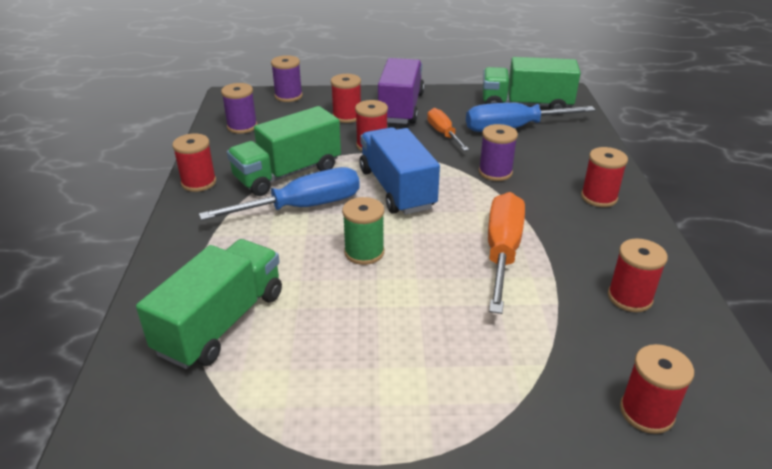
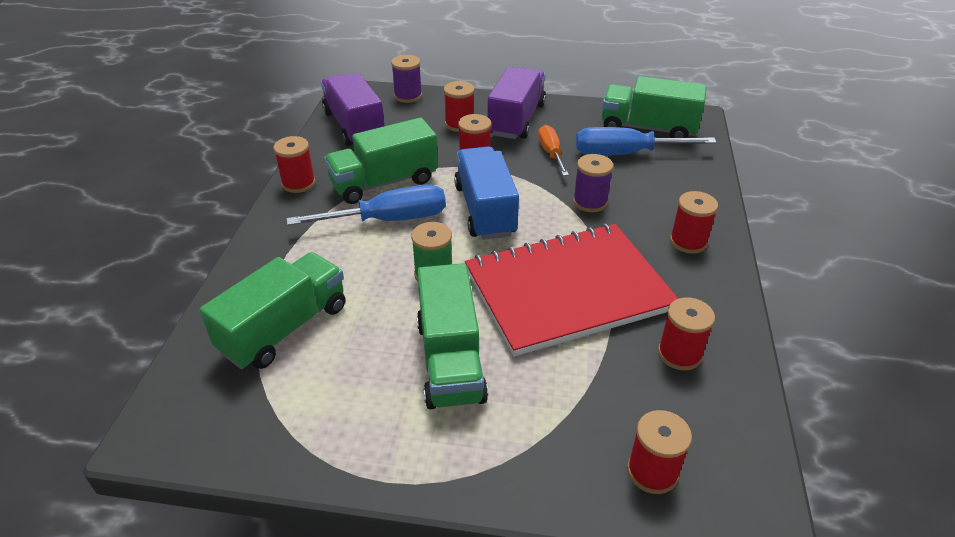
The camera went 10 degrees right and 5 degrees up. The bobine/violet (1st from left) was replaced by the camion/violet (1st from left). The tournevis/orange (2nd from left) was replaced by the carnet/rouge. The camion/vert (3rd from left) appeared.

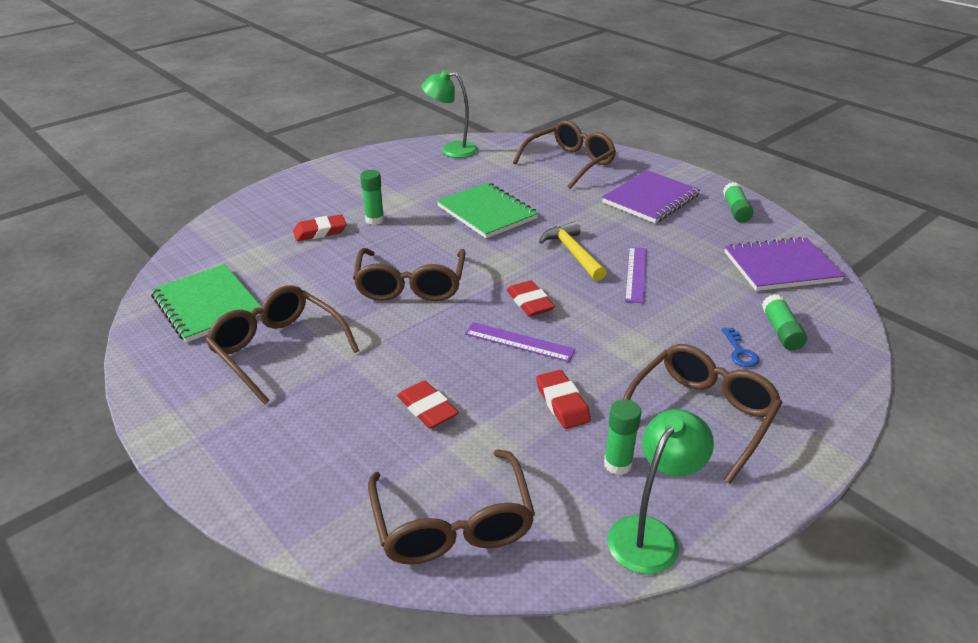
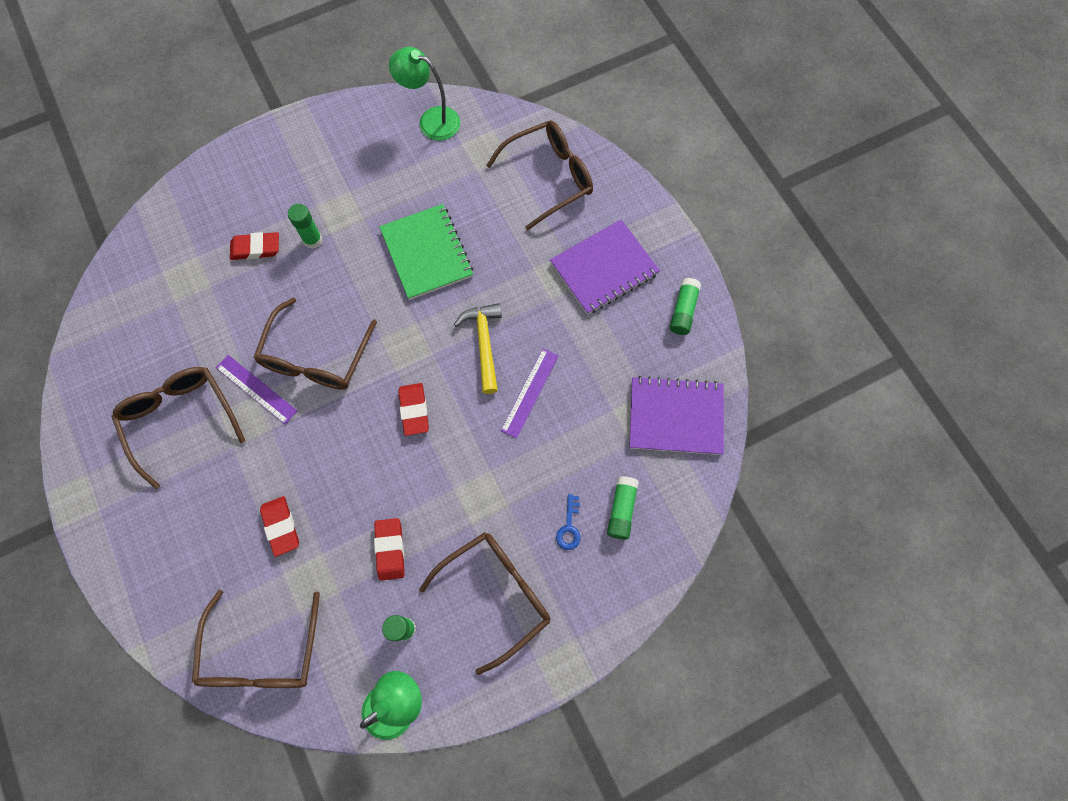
The camera went 15 degrees right and 35 degrees up. The carnet/vert (1st from left) disappeared. The règle/violet (1st from left) moved.

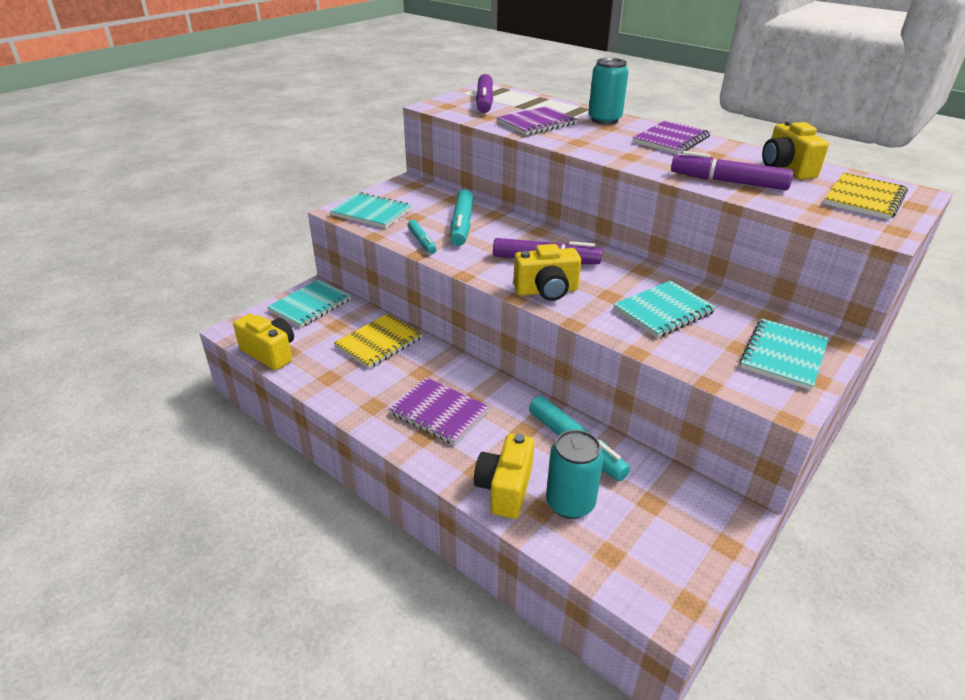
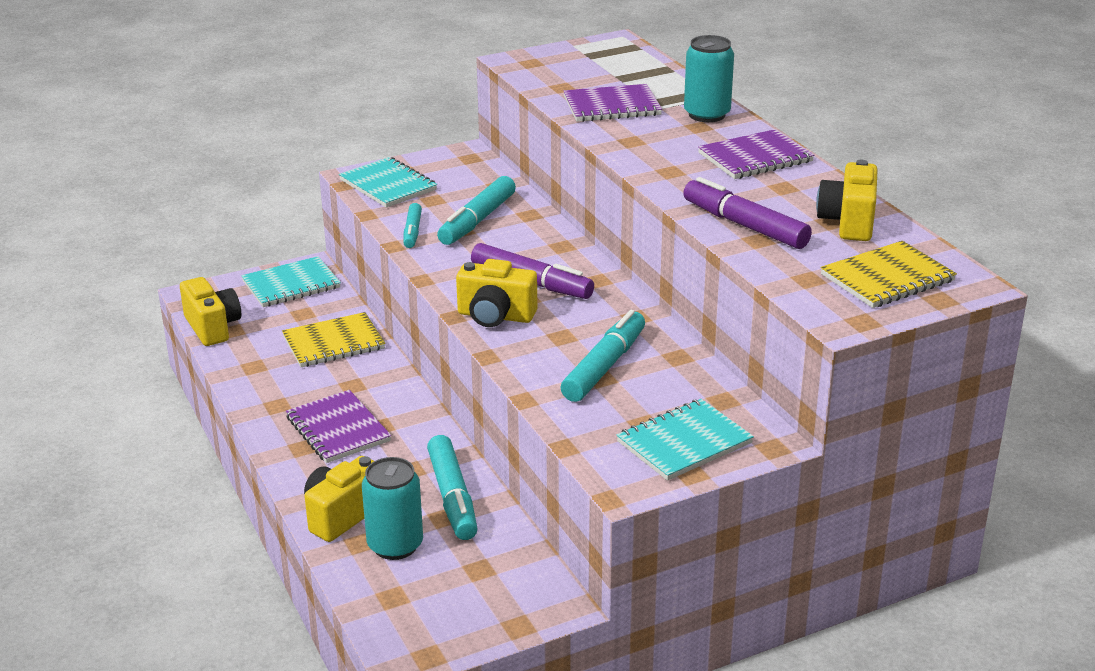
The camera went 25 degrees right and 5 degrees down. The feutre/violet (1st from left) disappeared. The carnet/turquoise (3rd from left) was replaced by the feutre/turquoise (4th from left).

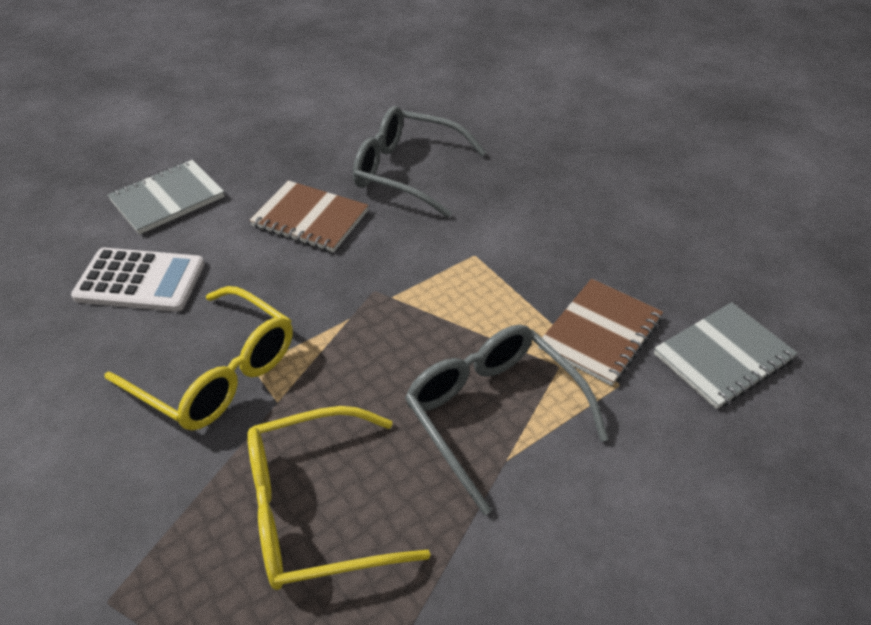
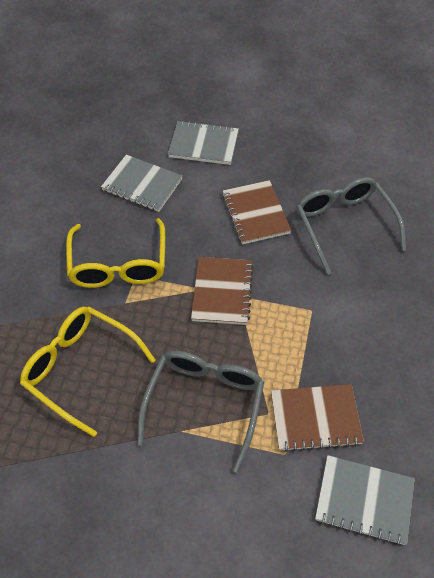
The camera went 50 degrees right and 10 degrees up. The calculatrice/blanc was replaced by the carnet/gris (1st from left). The carnet/marron (1st from left) appeared.

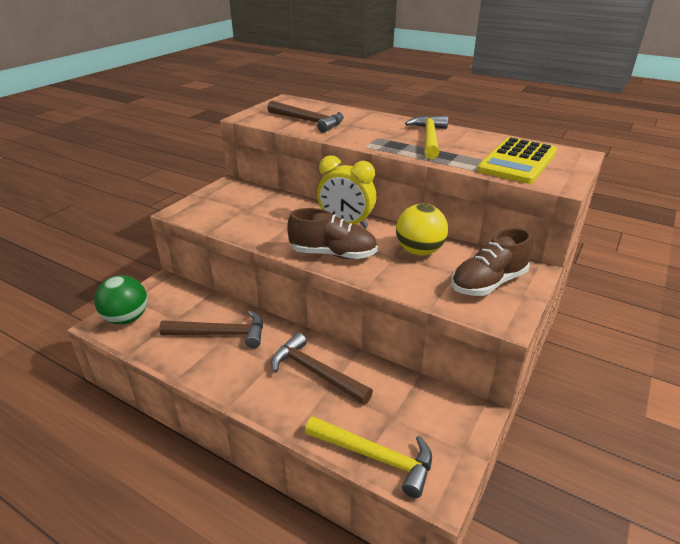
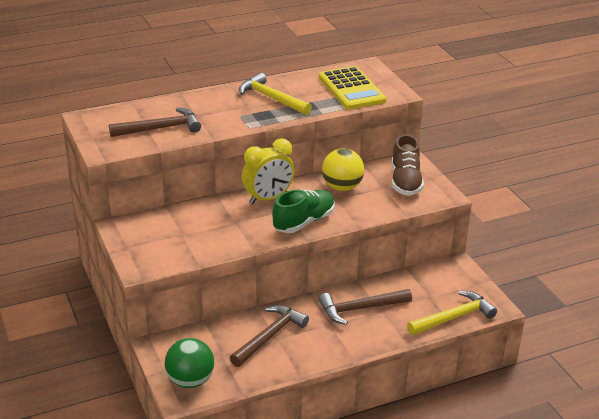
The camera went 55 degrees left and 0 degrees up. The chaussure/marron (1st from left) became the chaussure/vert.

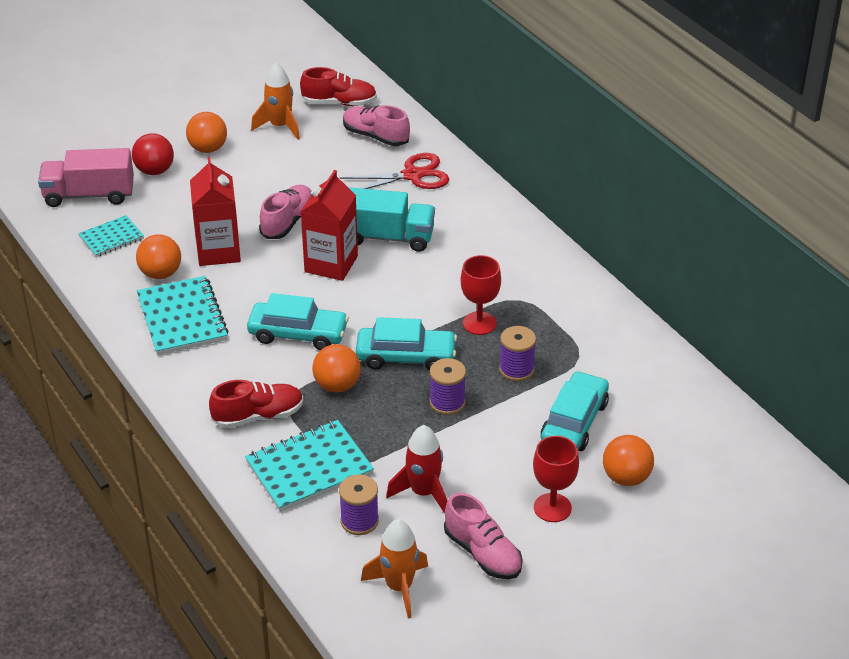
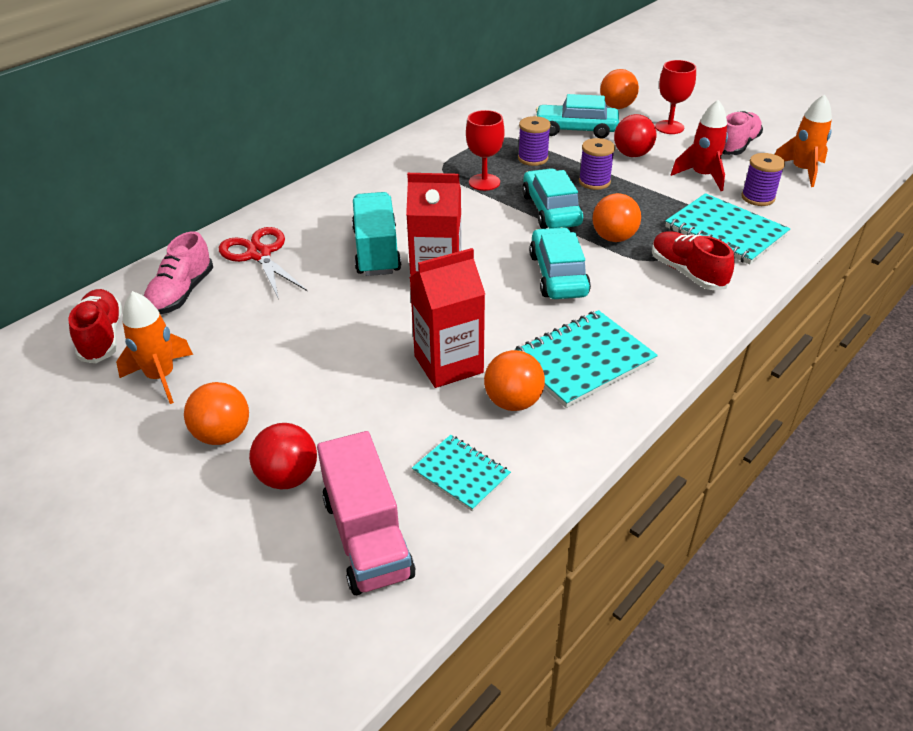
The camera went 105 degrees left and 0 degrees up. The chaussure/rose (1st from left) disappeared. The balle/rouge (2nd from left) appeared.

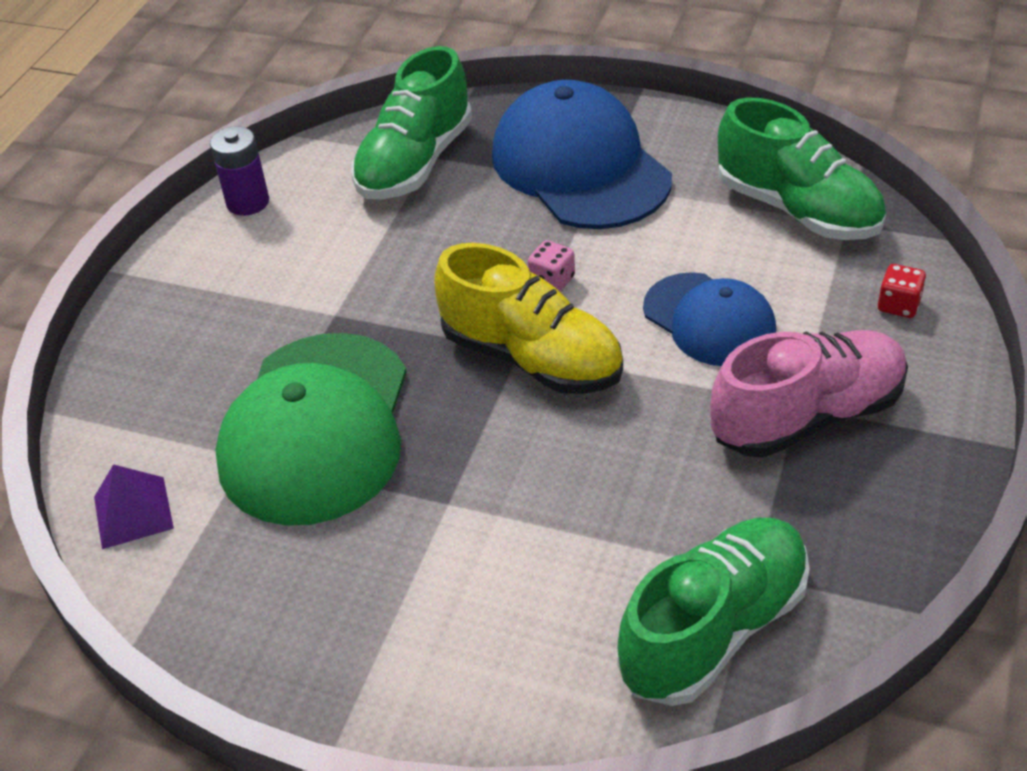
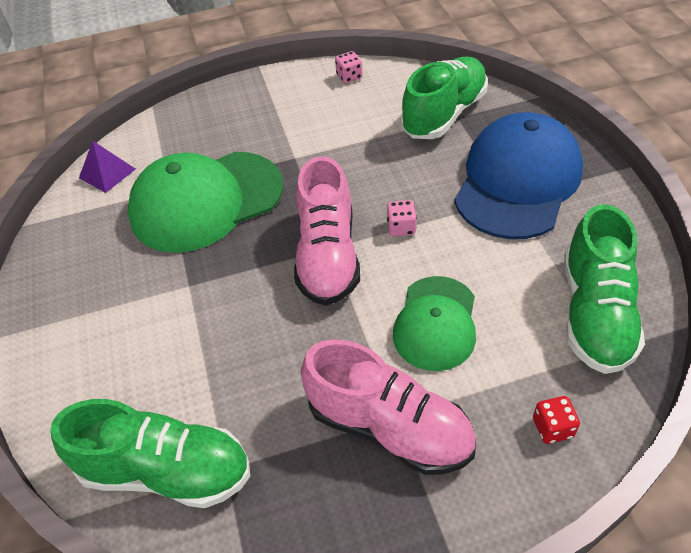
The camera went 55 degrees right and 5 degrees up. The chaussure/vert (1st from left in the first image) turned 135 degrees clockwise. The pile/violet was replaced by the dé/rose (1st from left). The chaussure/jaune became the chaussure/rose (1st from left). The casquette/bleu (2nd from left) became the casquette/vert (2nd from left).

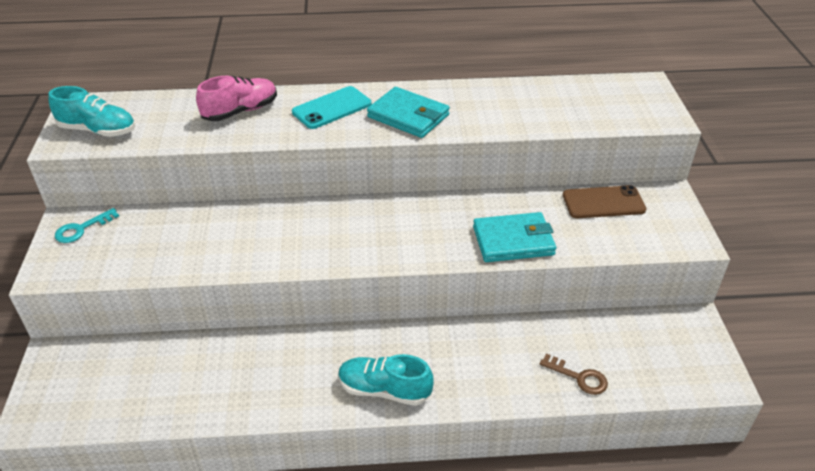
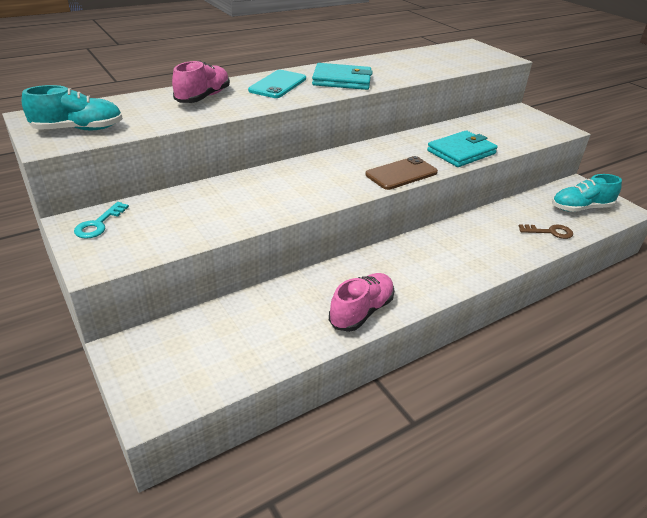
The camera went 30 degrees left and 5 degrees down. The téléphone/marron moved. The chaussure/turquoise (2nd from left) moved. The chaussure/rose (2nd from left) appeared.

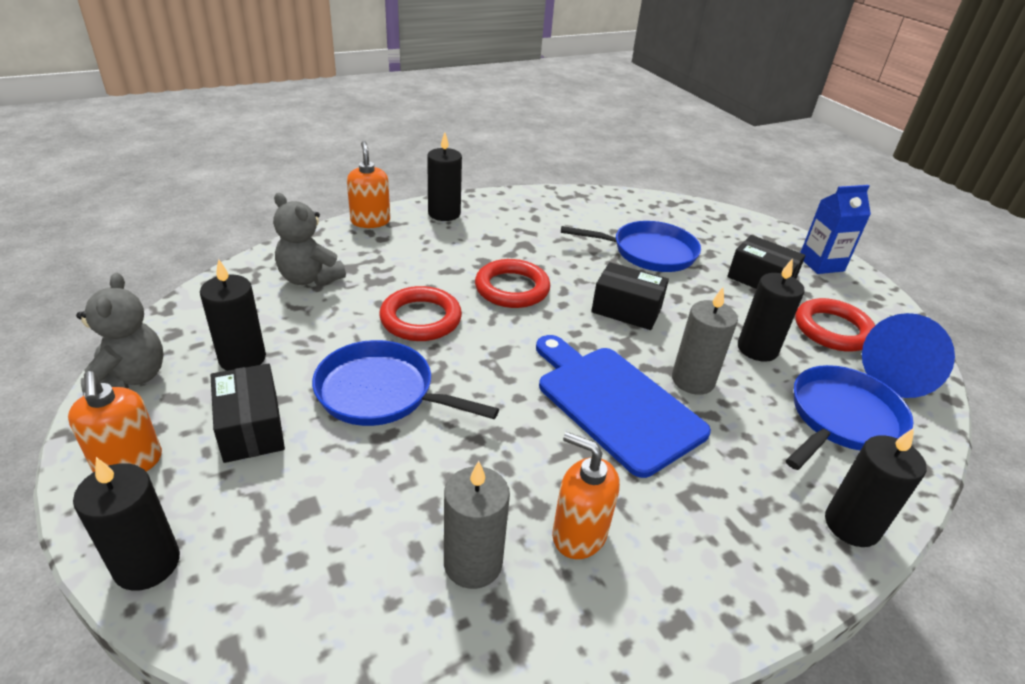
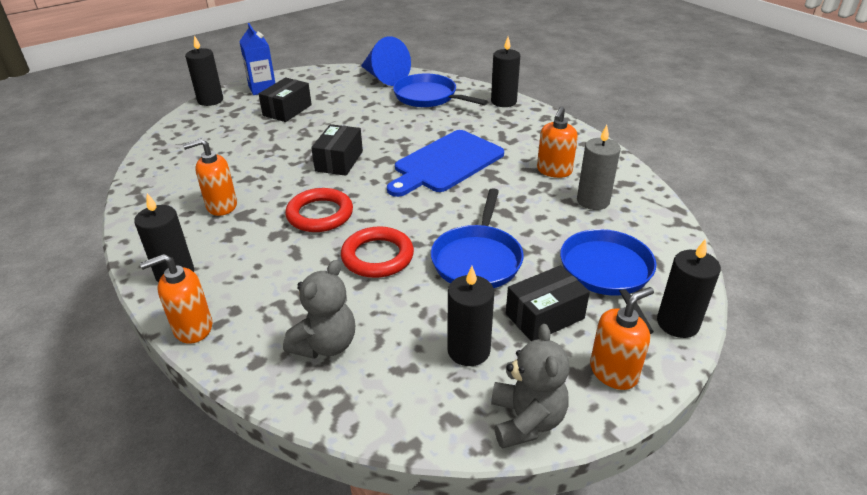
The camera went 95 degrees left and 0 degrees up. The poêle/bleu (2nd from left in the first image) moved. The bougie/noir (4th from left in the first image) moved. The ours en peluche/gris (1st from left in the first image) turned 105 degrees clockwise. The bougie/gris (2nd from left) disappeared. The anneau/rouge (3rd from left) disappeared. The distributeur de savon/orange (2nd from left) appeared.

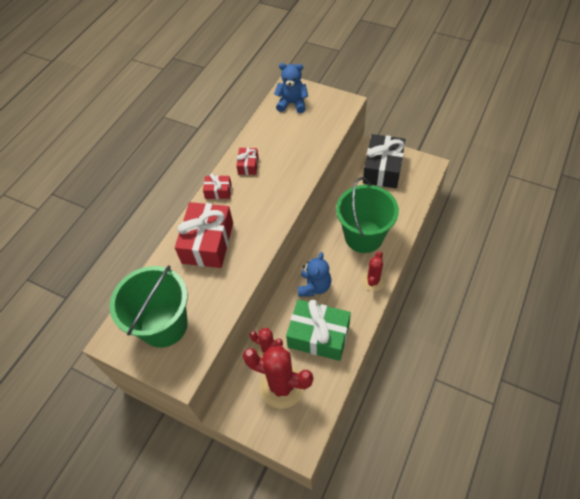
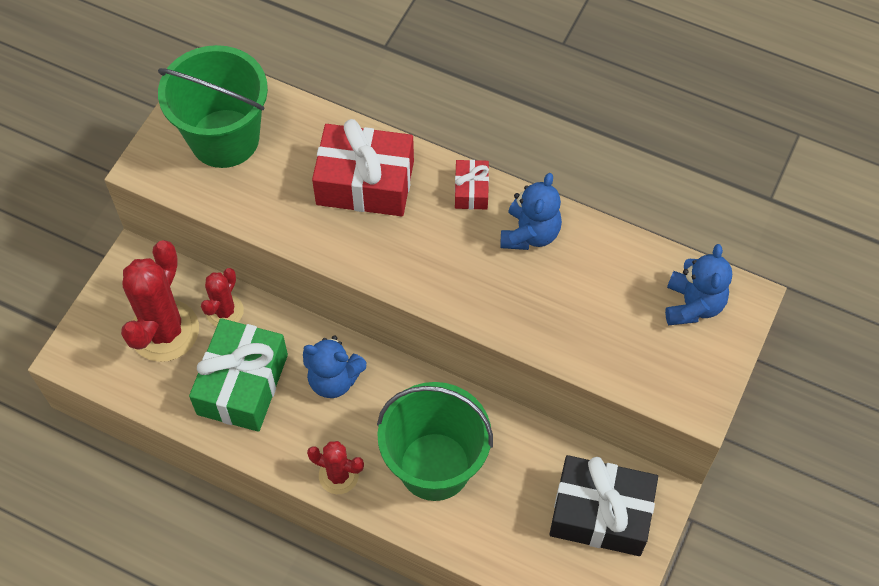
The camera went 85 degrees right and 5 degrees up. The cadeau/rouge (3rd from left) was replaced by the ours en peluche/bleu (2nd from left).

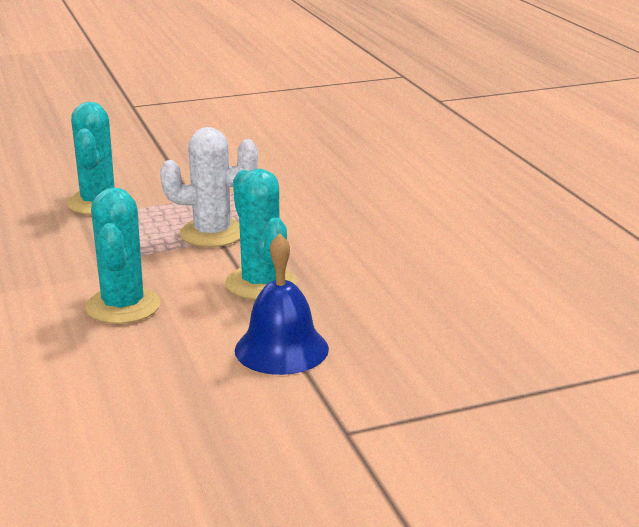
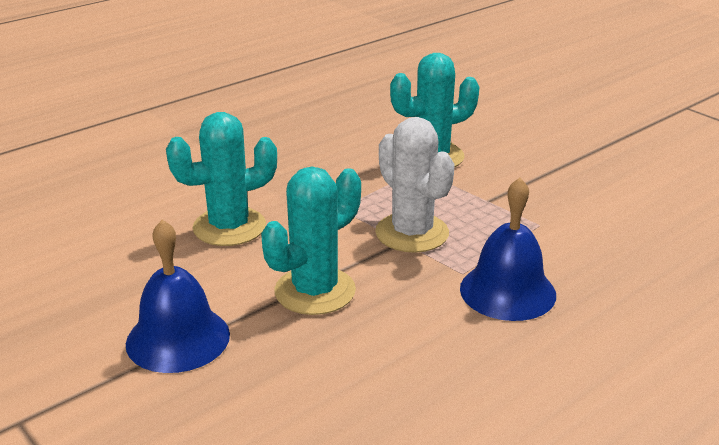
The camera went 70 degrees right and 5 degrees up. The cloche/bleu (2nd from left) appeared.

